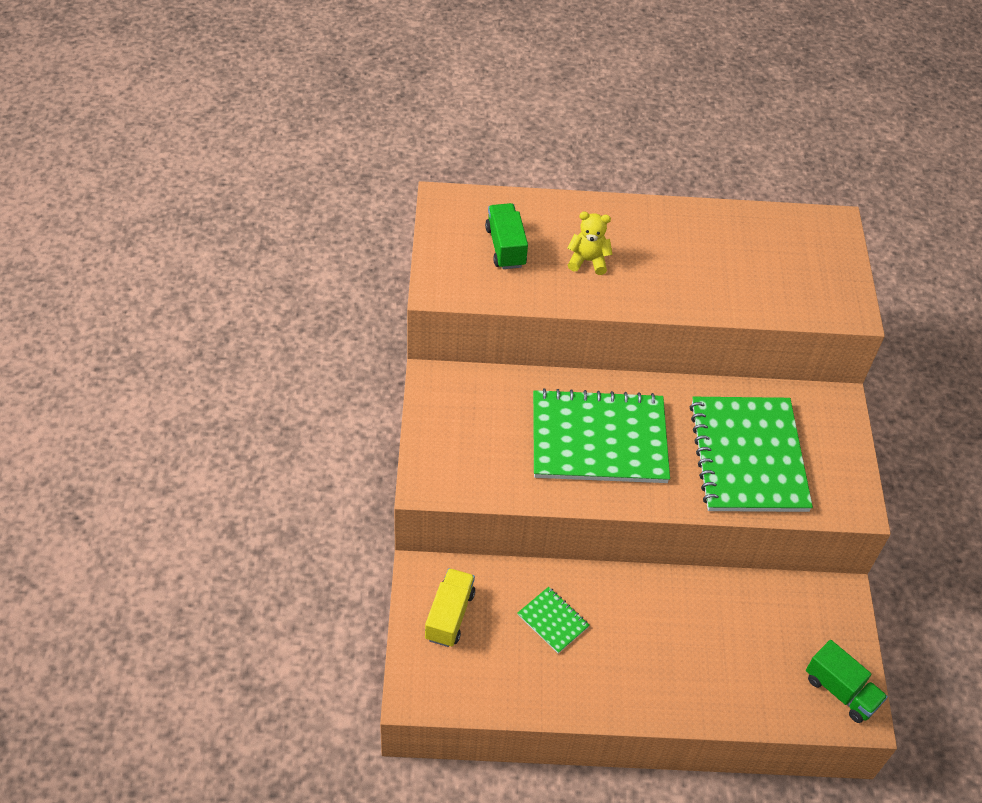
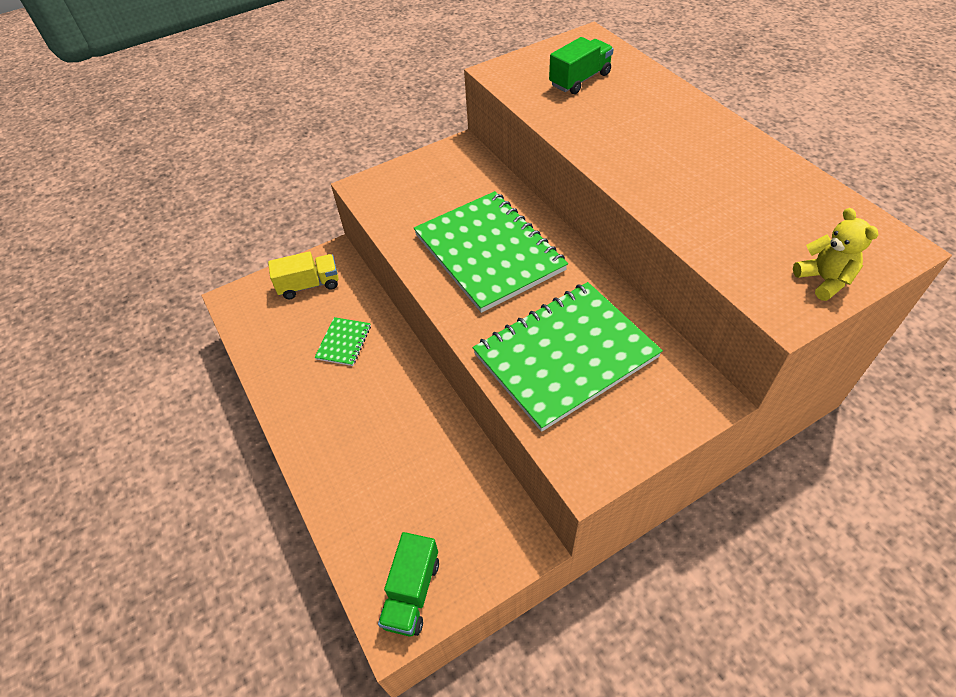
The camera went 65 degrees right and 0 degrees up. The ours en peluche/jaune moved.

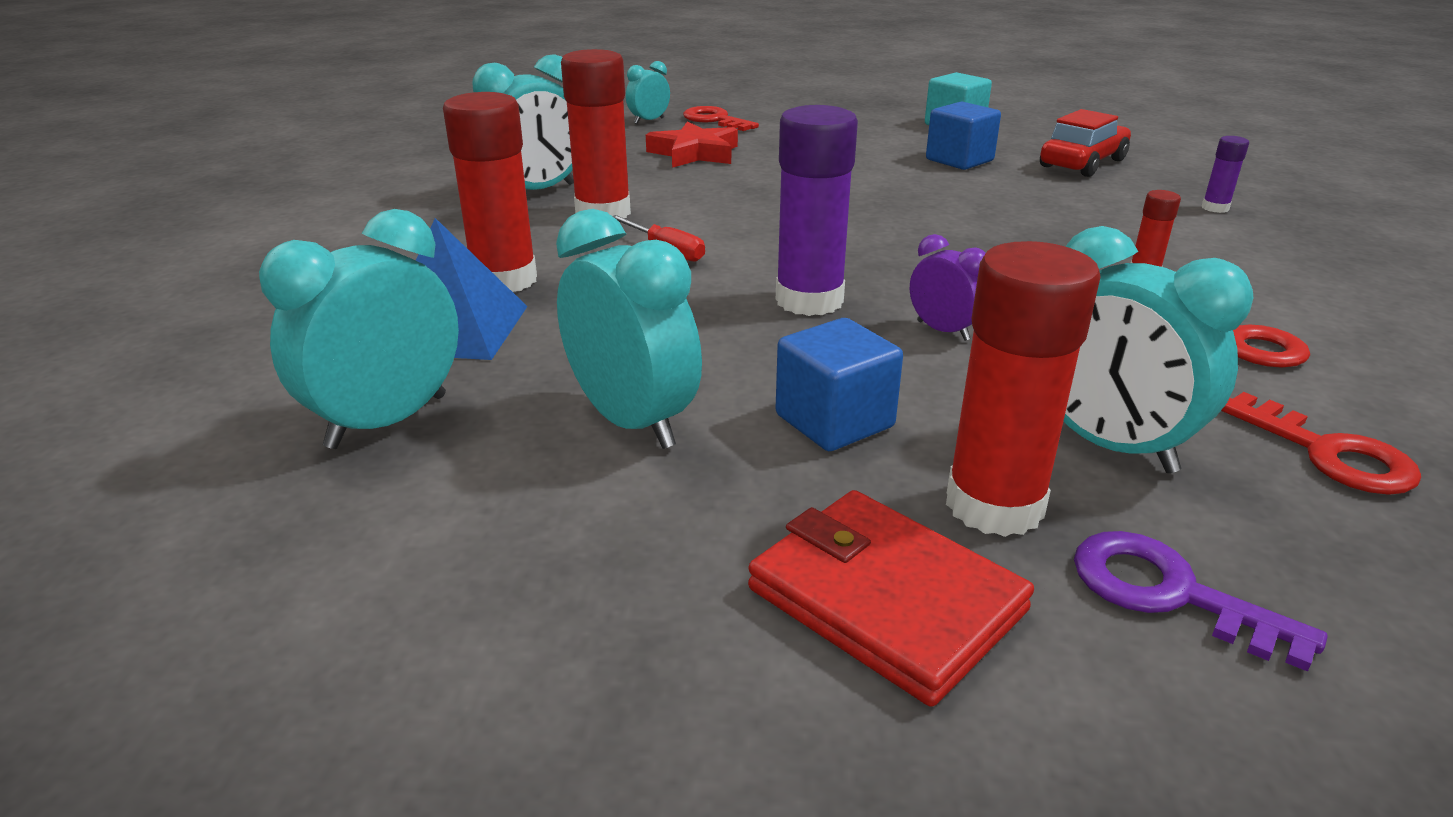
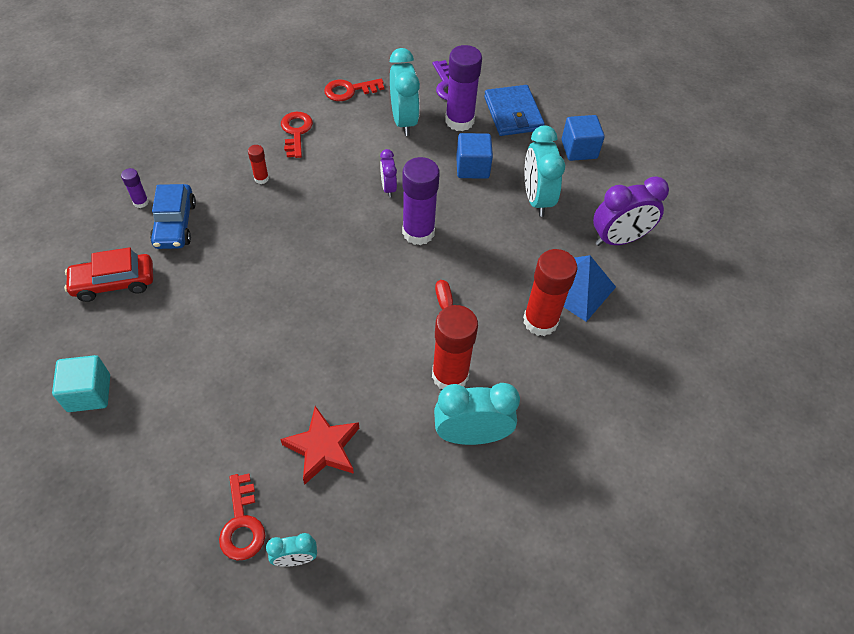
The camera went 150 degrees left and 25 degrees up. The cube/bleu (2nd from left) moved. The réveil/turquoise (1st from left) became the réveil/violet (2nd from left). The bâton de colle/rouge (3rd from left) became the bâton de colle/violet (3rd from left). The clé/rouge (3rd from left) turned 105 degrees counterclockwise. The portefeuille/rouge became the portefeuille/bleu. The voiture/bleu appeared.

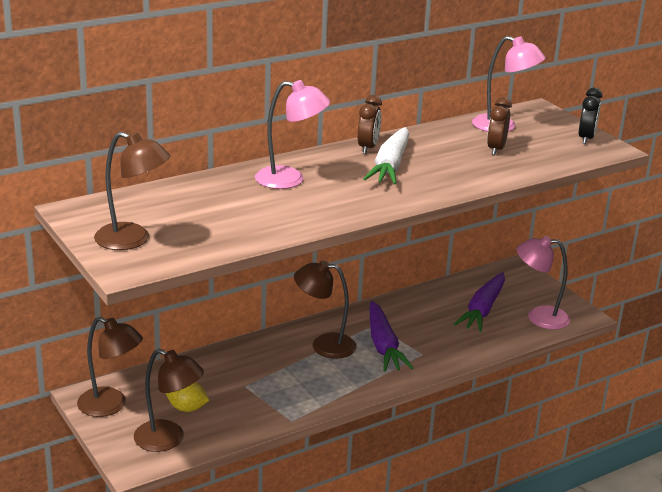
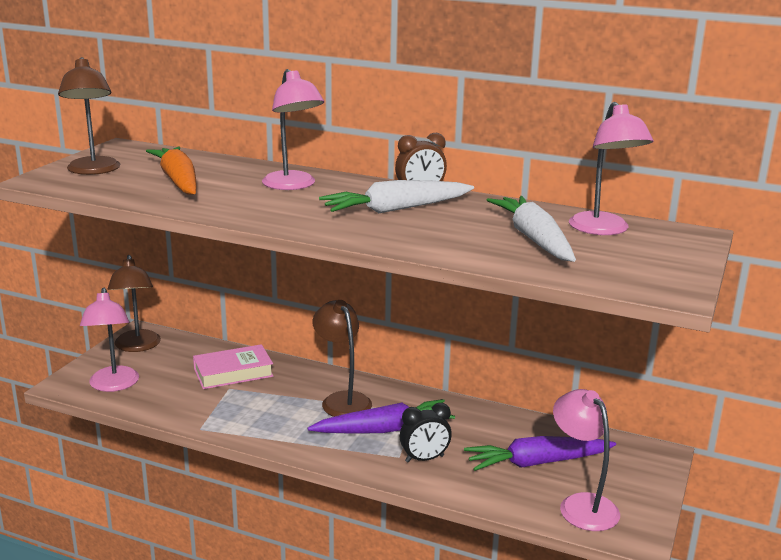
The camera went 55 degrees right and 5 degrees down. The réveil/noir moved. The réveil/marron (2nd from left) was replaced by the carotte/blanc (2nd from left). The carotte/violet (1st from left) turned 150 degrees counterclockwise. The lampe/marron (3rd from left) became the lampe/rose (1st from left). The citron/jaune disappeared. The carotte/orange appeared. The livre/rose appeared.

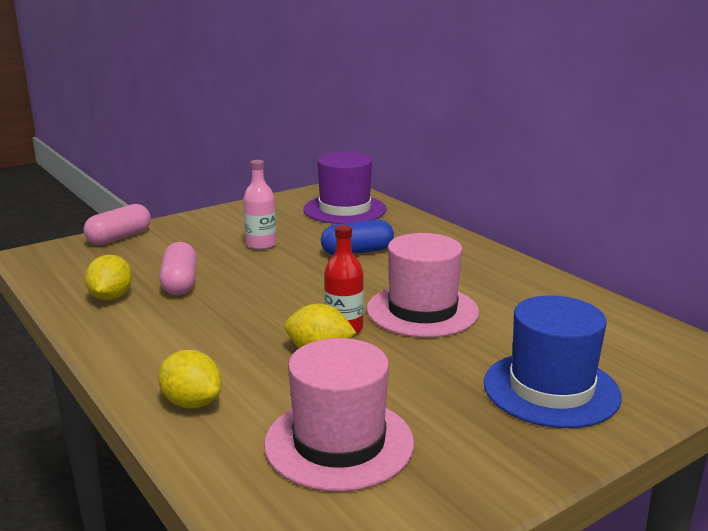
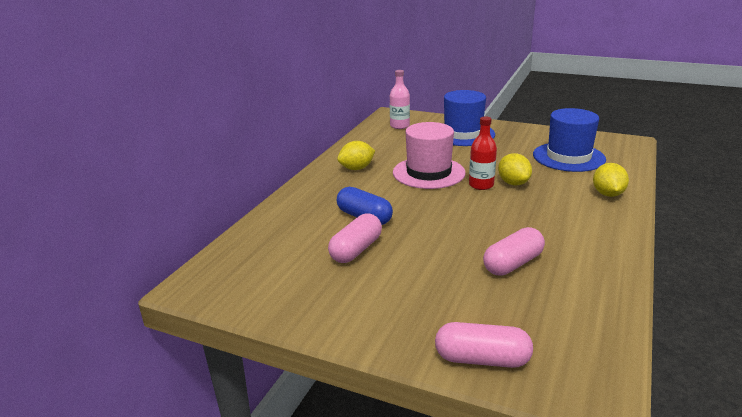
The camera went 120 degrees left and 5 degrees up. The chapeau/violet disappeared. The bouteille/rose moved. The citron/jaune (1st from left) moved. The chapeau/rose (1st from left) became the chapeau/bleu (2nd from left). The gélule/rose (1st from left) appeared.

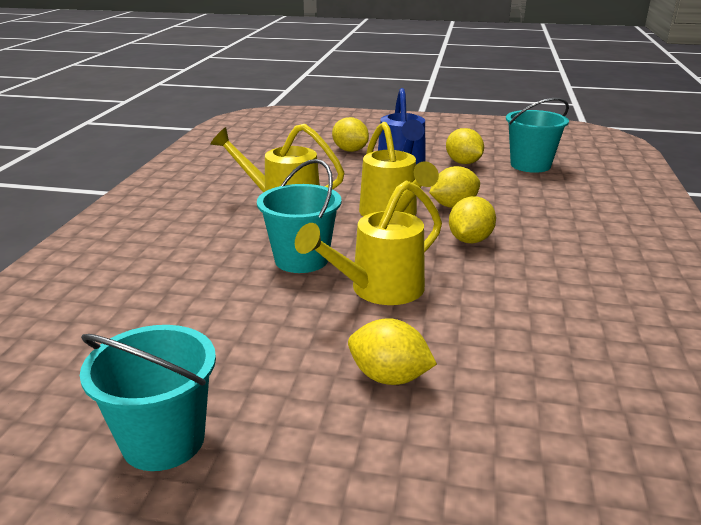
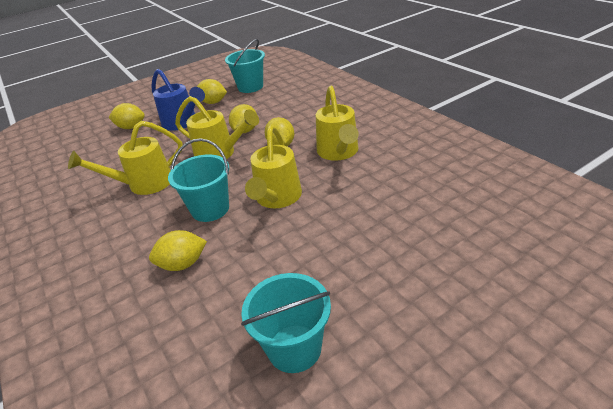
The camera went 40 degrees left and 10 degrees up. The citron/jaune (2nd from left) moved. The arrosoir/jaune (4th from left) appeared.

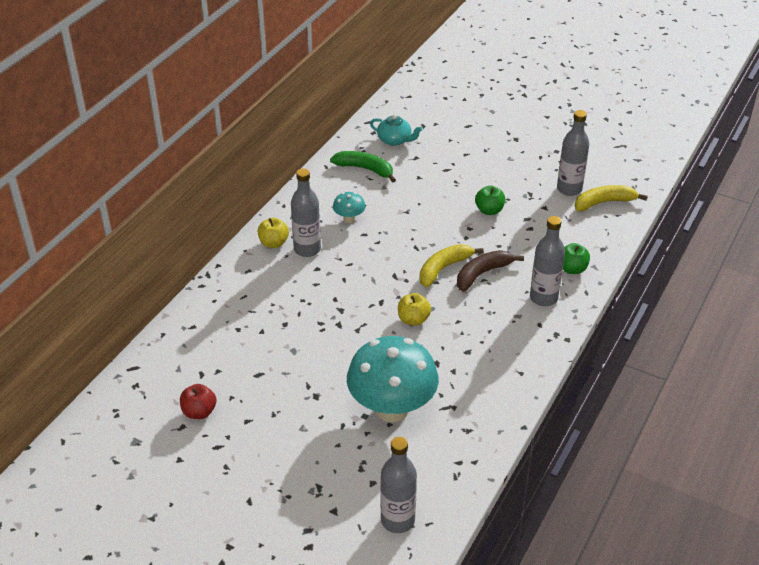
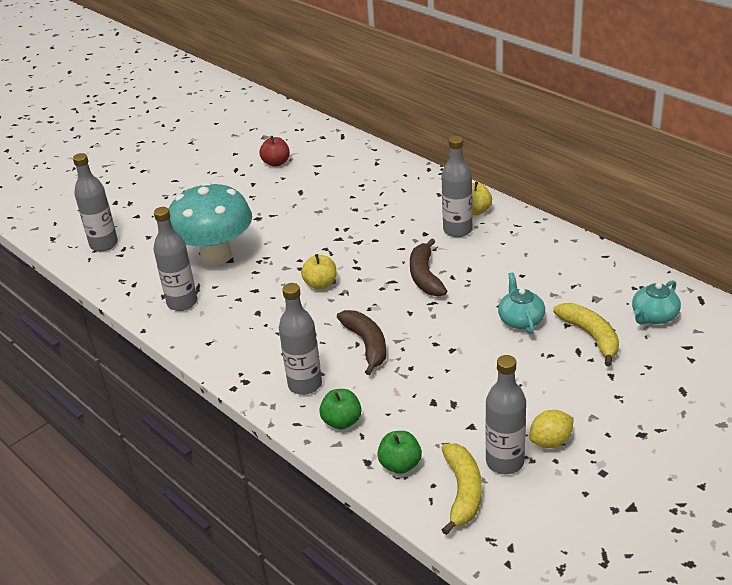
The camera went 110 degrees right and 5 degrees down. The banane/vert disappeared. The pomme/vert (1st from left in the first image) moved. The champignon/turquoise (1st from left) disappeared. The banane/jaune (1st from left in the first image) moved. The bouteille/gris (2nd from left) appeared. The banane/marron (2nd from left) appeared. The théière/turquoise (1st from left) appeared. The citron/jaune appeared.

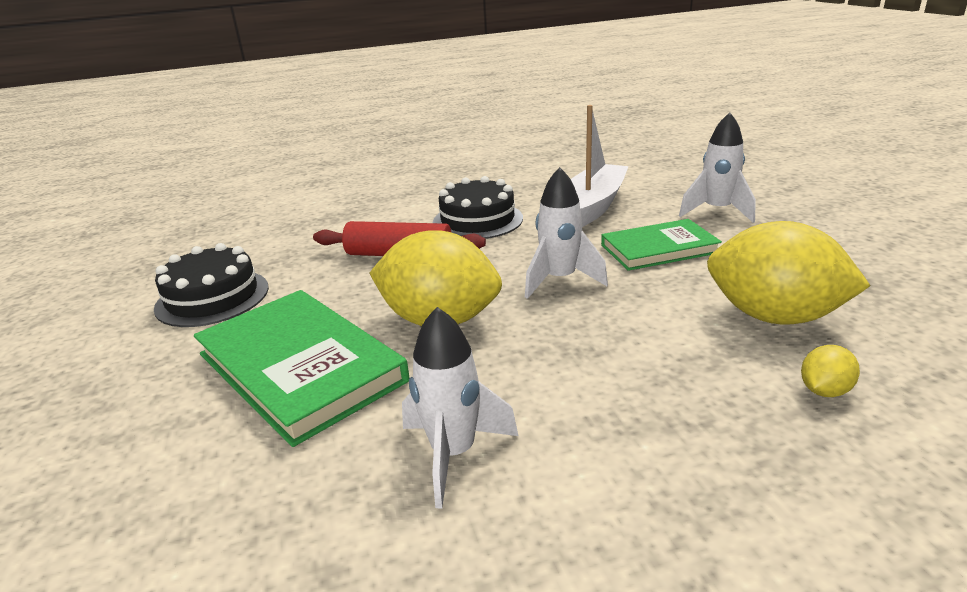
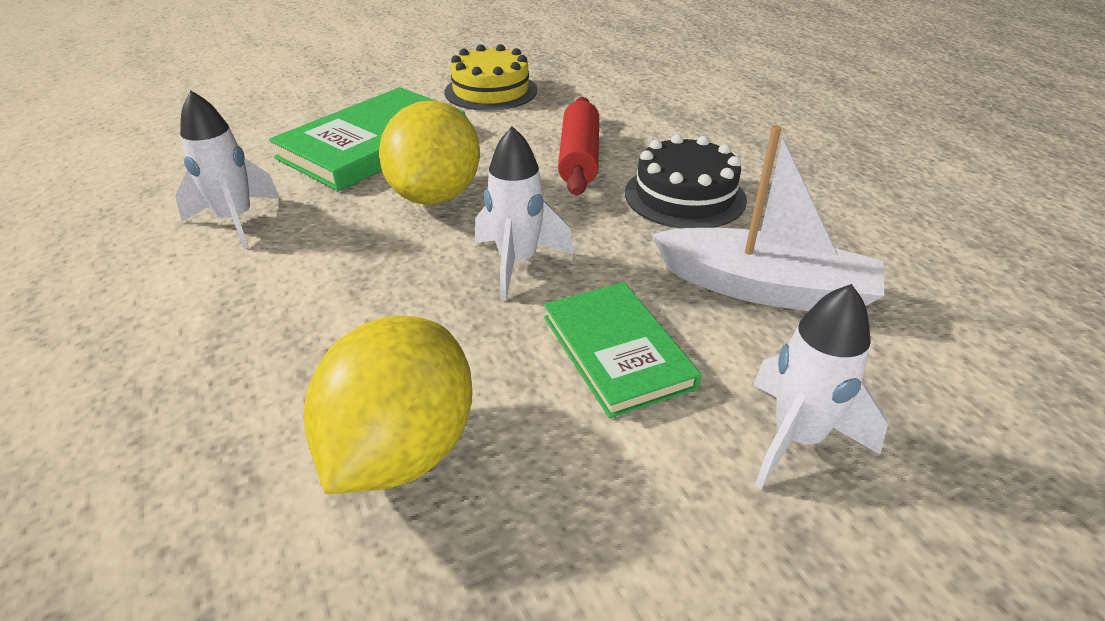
The camera went 80 degrees right and 10 degrees up. The gâteau/noir (1st from left) became the gâteau/jaune. The citron/jaune (3rd from left) disappeared.

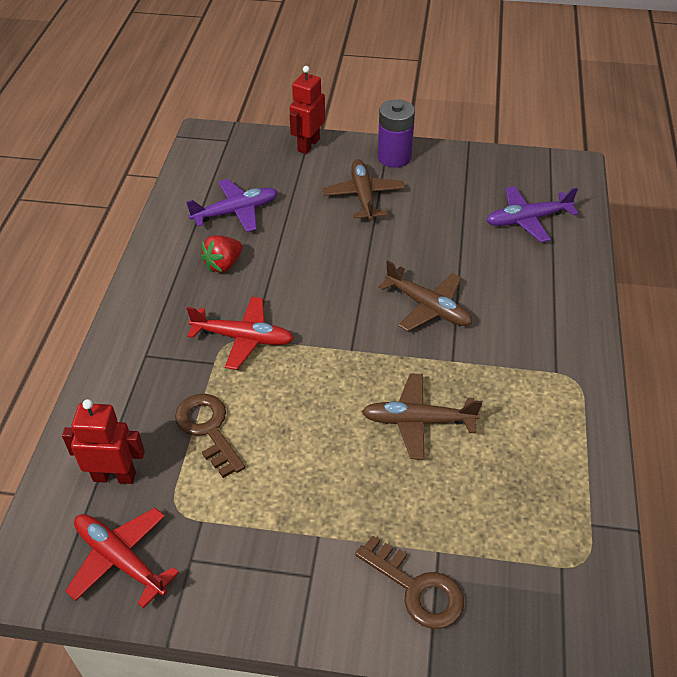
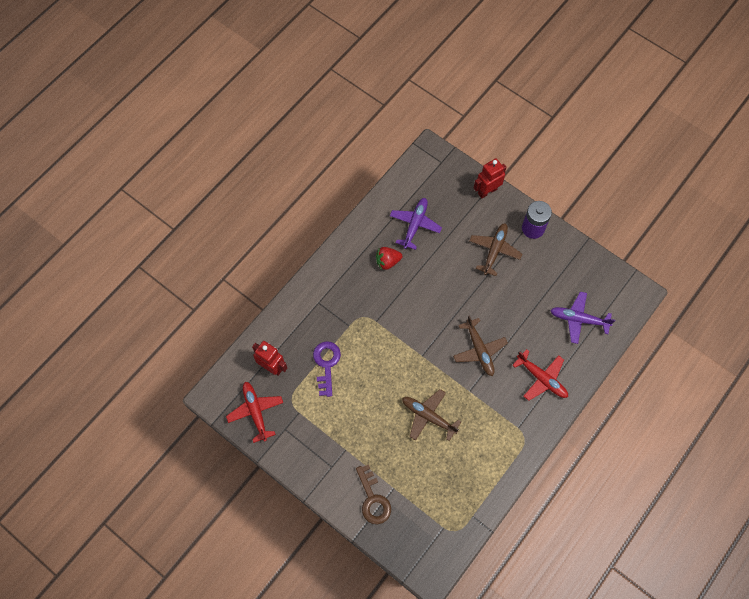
The camera went 30 degrees right and 20 degrees up. The avion/violet (1st from left) turned 75 degrees counterclockwise. The avion/rouge (2nd from left) moved. The clé/marron (1st from left) became the clé/violet.

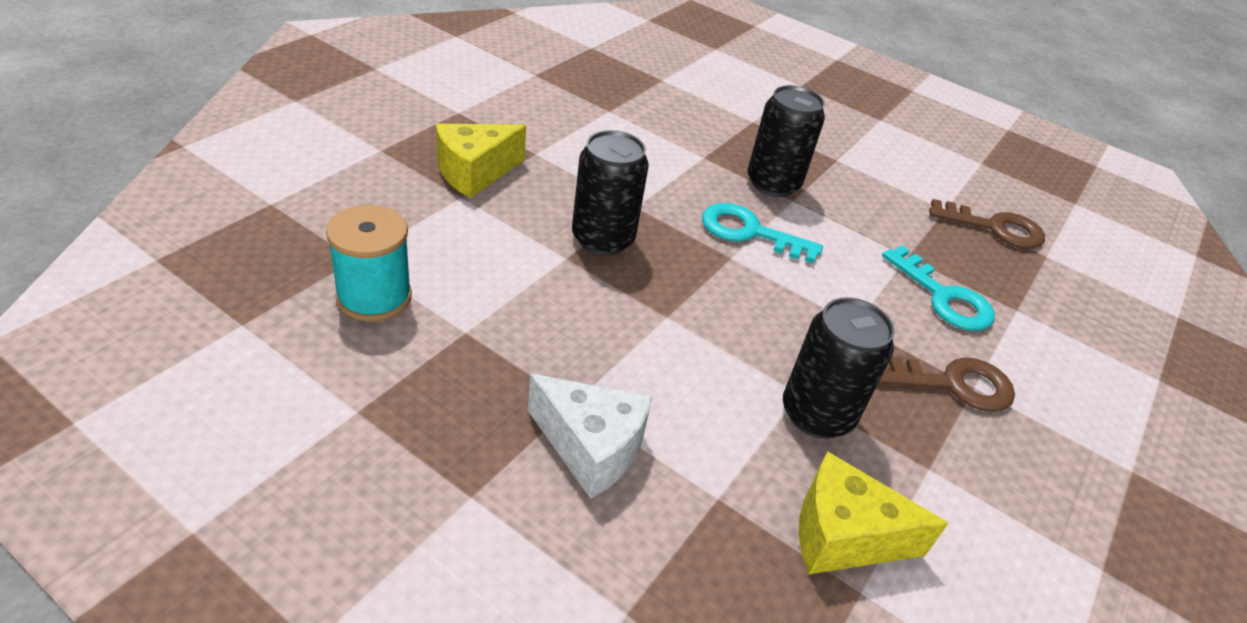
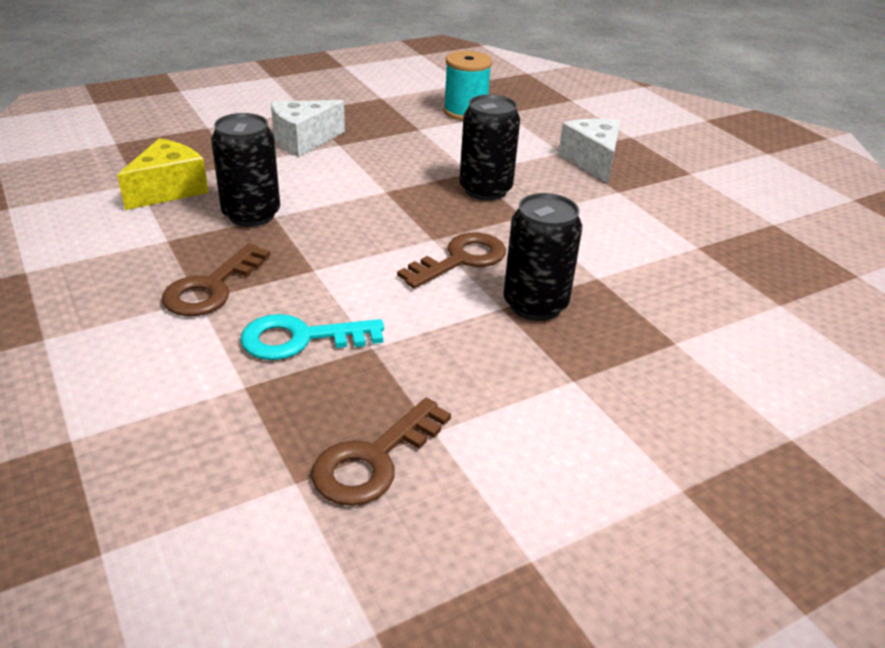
The camera went 120 degrees right and 5 degrees down. The fromage/jaune (1st from left) became the fromage/blanc (2nd from left). The clé/turquoise (1st from left) became the clé/marron (3rd from left).

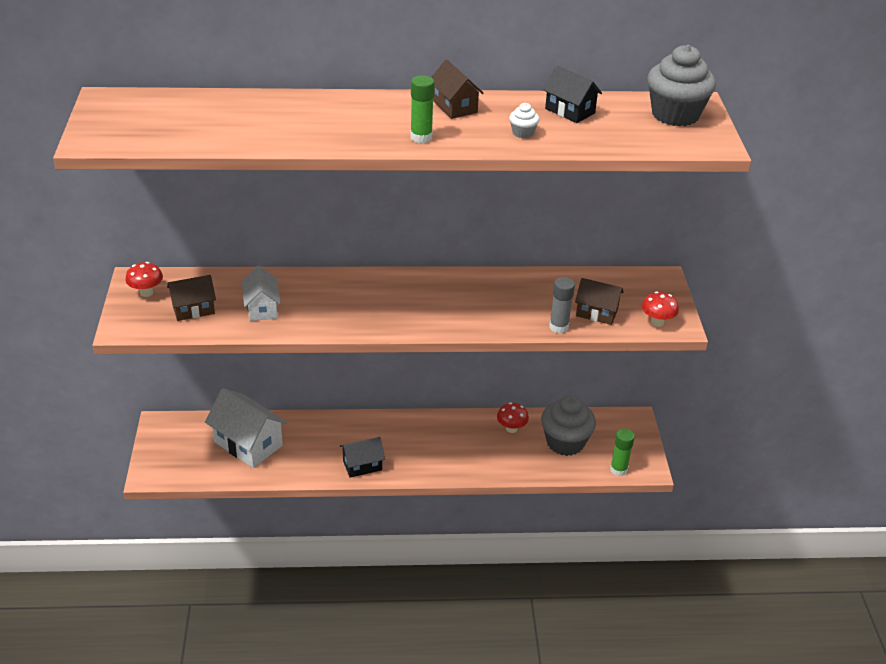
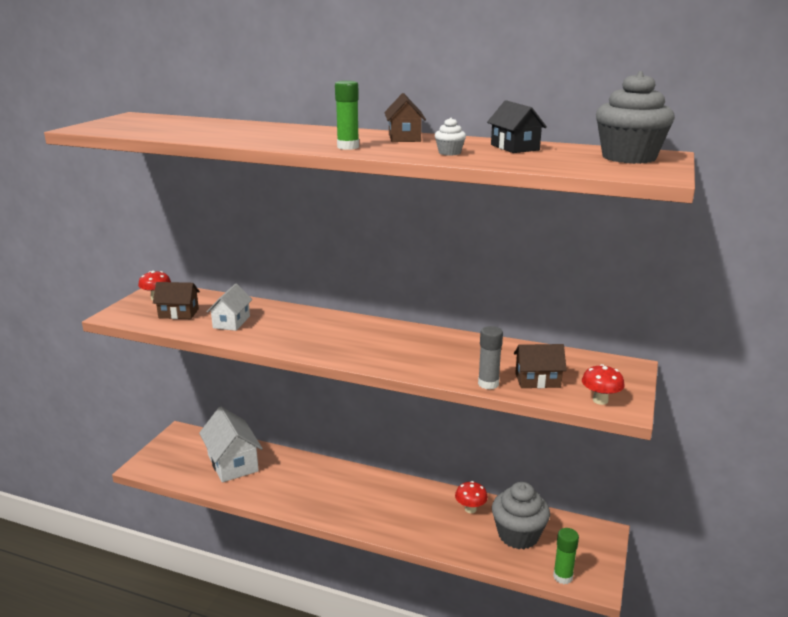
The camera went 25 degrees right and 15 degrees down. The maison/marron (3rd from left) turned 45 degrees counterclockwise. The maison/noir (1st from left) disappeared.

